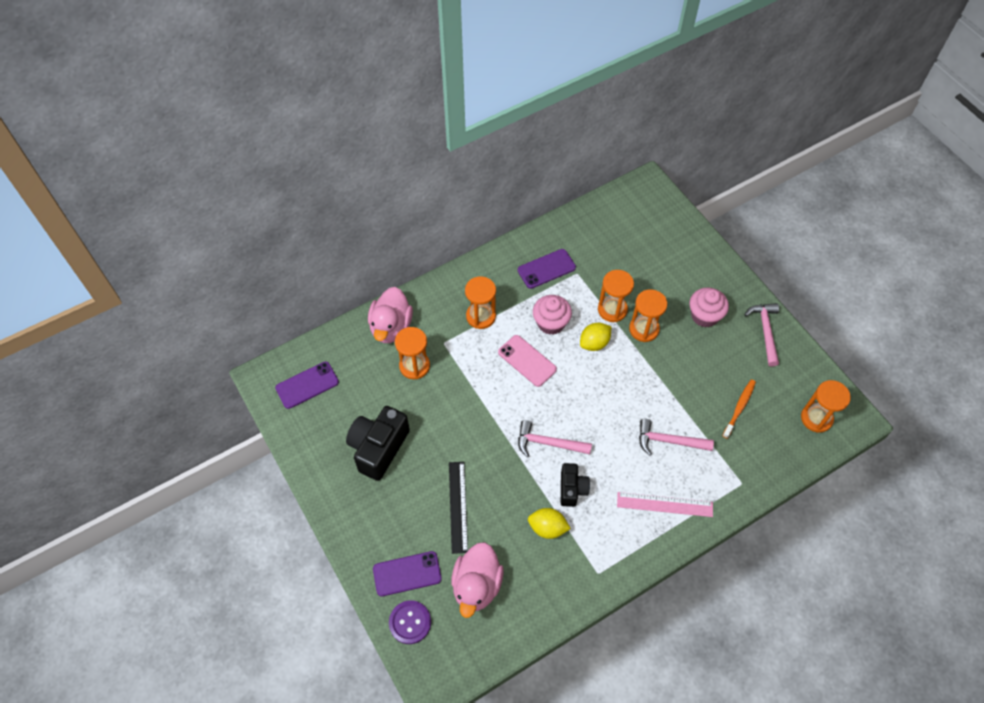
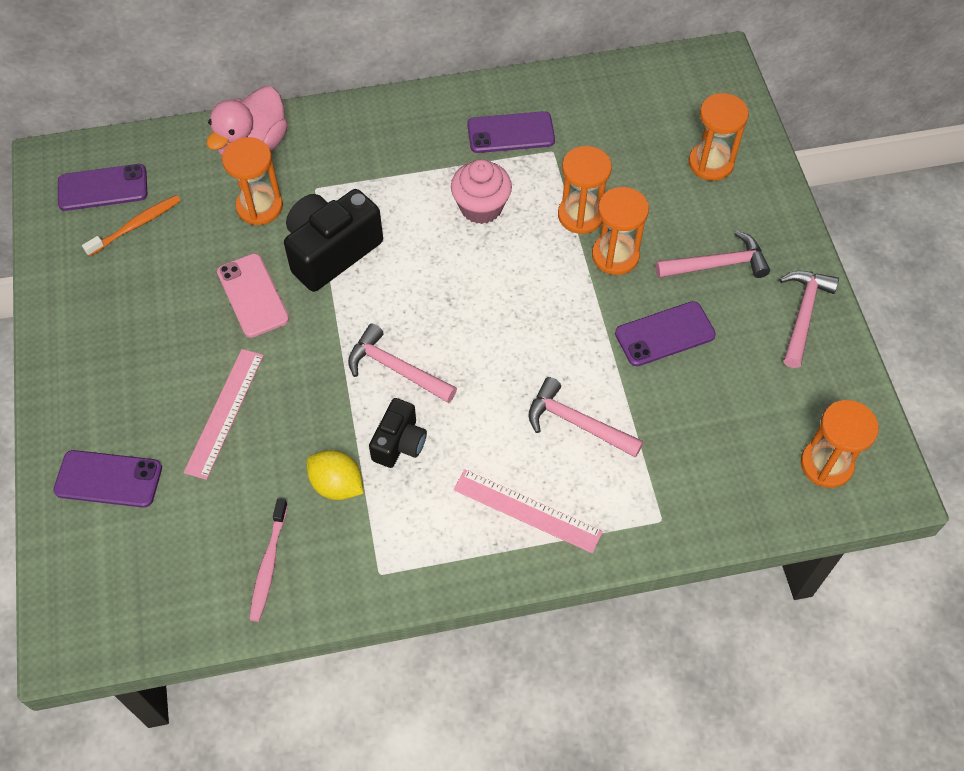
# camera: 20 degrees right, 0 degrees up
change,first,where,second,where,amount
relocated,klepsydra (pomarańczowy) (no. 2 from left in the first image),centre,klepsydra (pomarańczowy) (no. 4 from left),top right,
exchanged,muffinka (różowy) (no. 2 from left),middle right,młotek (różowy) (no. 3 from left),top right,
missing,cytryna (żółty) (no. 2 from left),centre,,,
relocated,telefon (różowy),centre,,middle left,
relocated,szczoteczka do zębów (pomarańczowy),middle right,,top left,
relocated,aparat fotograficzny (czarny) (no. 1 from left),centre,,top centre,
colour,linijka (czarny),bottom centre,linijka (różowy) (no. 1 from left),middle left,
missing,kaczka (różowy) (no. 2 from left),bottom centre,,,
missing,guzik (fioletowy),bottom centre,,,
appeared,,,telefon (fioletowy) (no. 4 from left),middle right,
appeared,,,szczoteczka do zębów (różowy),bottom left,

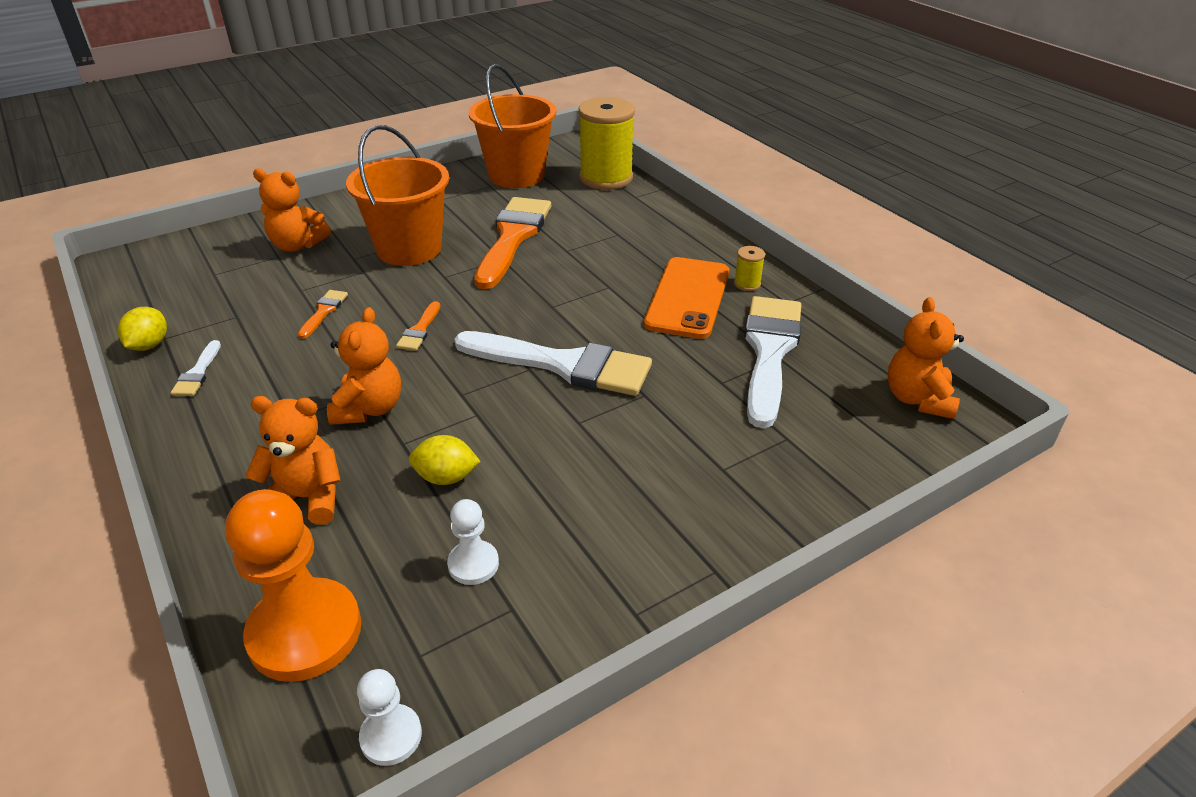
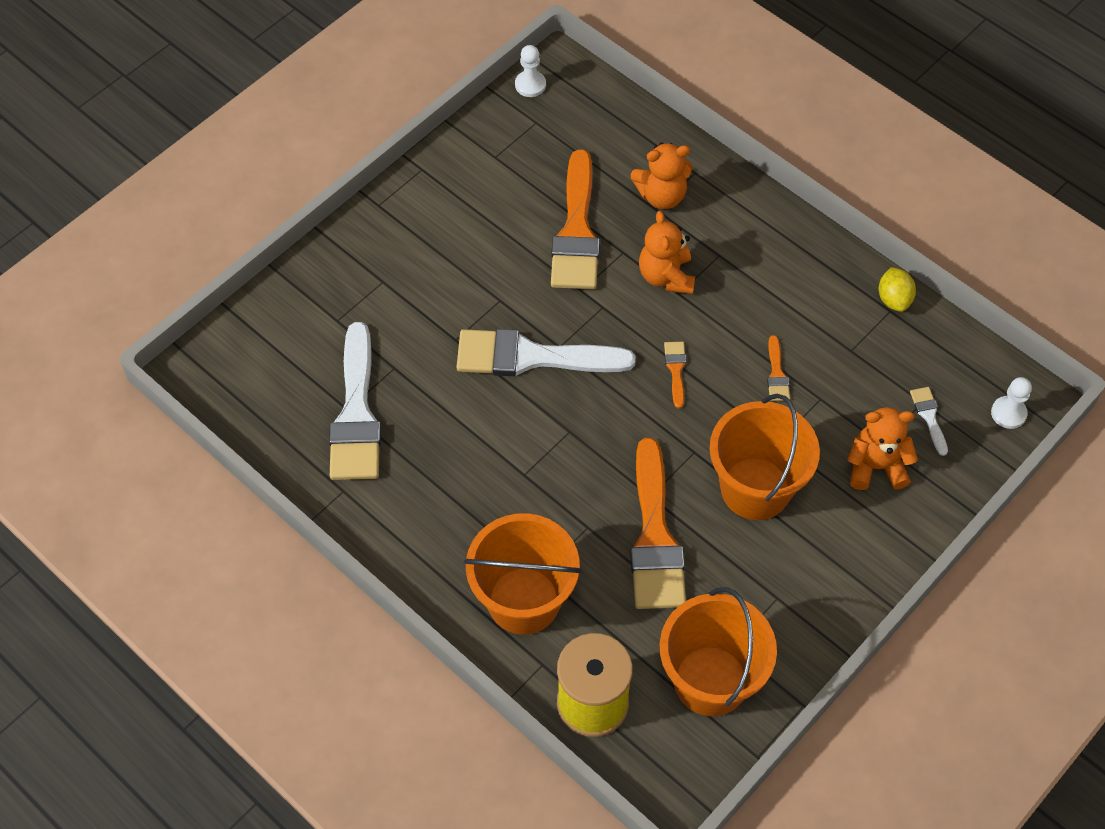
# camera: 165 degrees right, 20 degrees up
change,first,where,second,where,amount
missing,szpulka (żółty) (no. 2 from left),centre,,,
missing,telefon (pomarańczowy),centre,,,
missing,miś (pomarańczowy) (no. 4 from left),middle right,,,
relocated,pędzel (biały) (no. 1 from left in the first image),middle left,pędzel (biały) (no. 3 from left),middle right,
exchanged,cytryna (żółty) (no. 2 from left),centre,pędzel (pomarańczowy) (no. 1 from left),top centre,
missing,pionek (pomarańczowy),bottom left,,,
relocated,pionek (biały) (no. 2 from left),bottom centre,,middle right,
appeared,,,wiadro (pomarańczowy) (no. 1 from left),bottom centre,

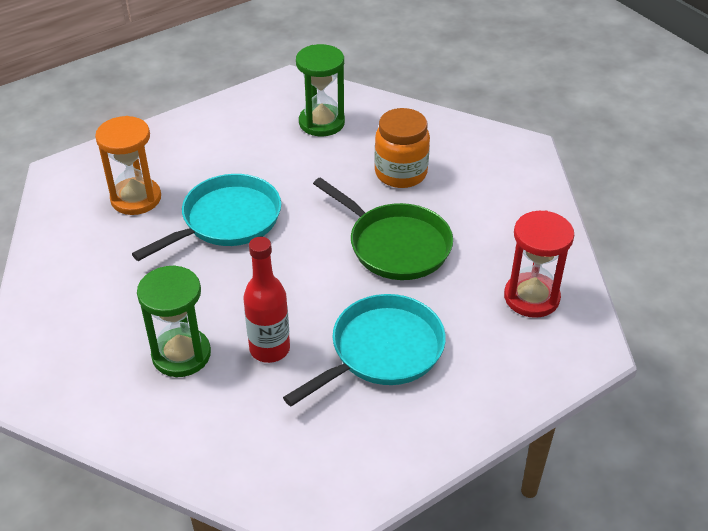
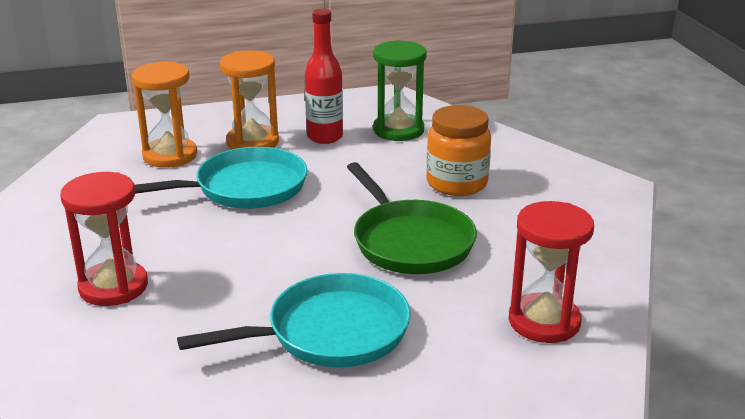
# camera: 20 degrees right, 15 degrees down
change,first,where,second,where,amount
relocated,butelka (czerwony),centre,,top centre,
colour,klepsydra (zielony) (no. 1 from left),middle left,klepsydra (czerwony) (no. 1 from left),middle left,
appeared,,,klepsydra (pomarańczowy) (no. 2 from left),top centre,

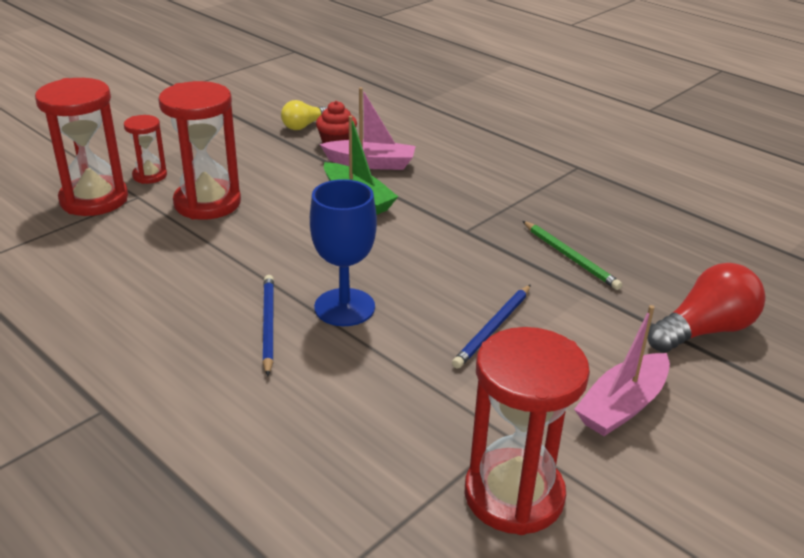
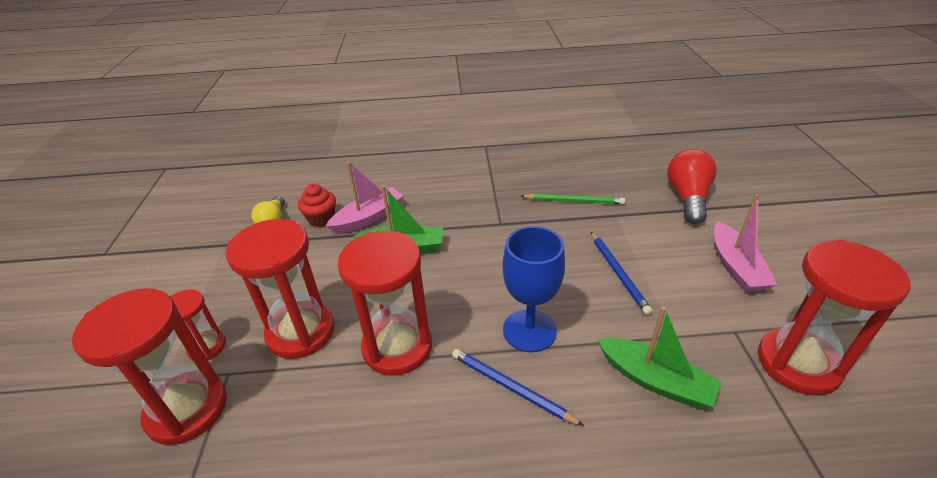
# camera: 45 degrees left, 5 degrees up
change,first,where,second,where,amount
appeared,,,klepsydra (czerwony) (no. 4 from left),centre,
appeared,,,łódka (zielony) (no. 2 from left),bottom right,

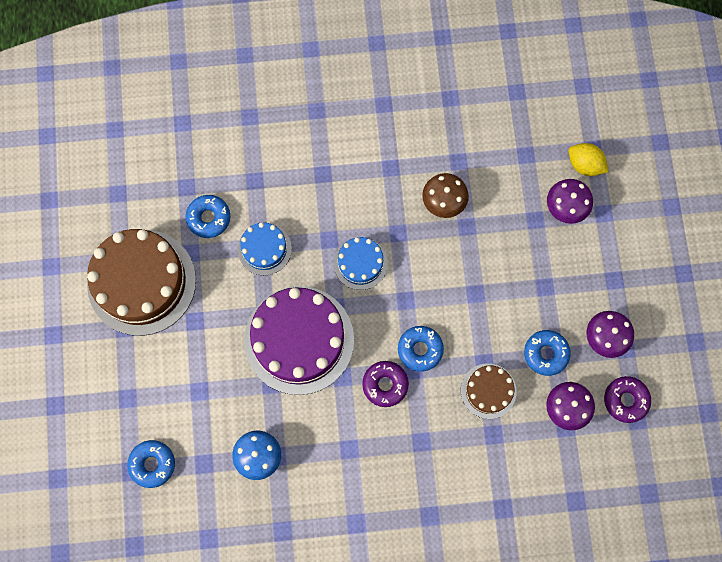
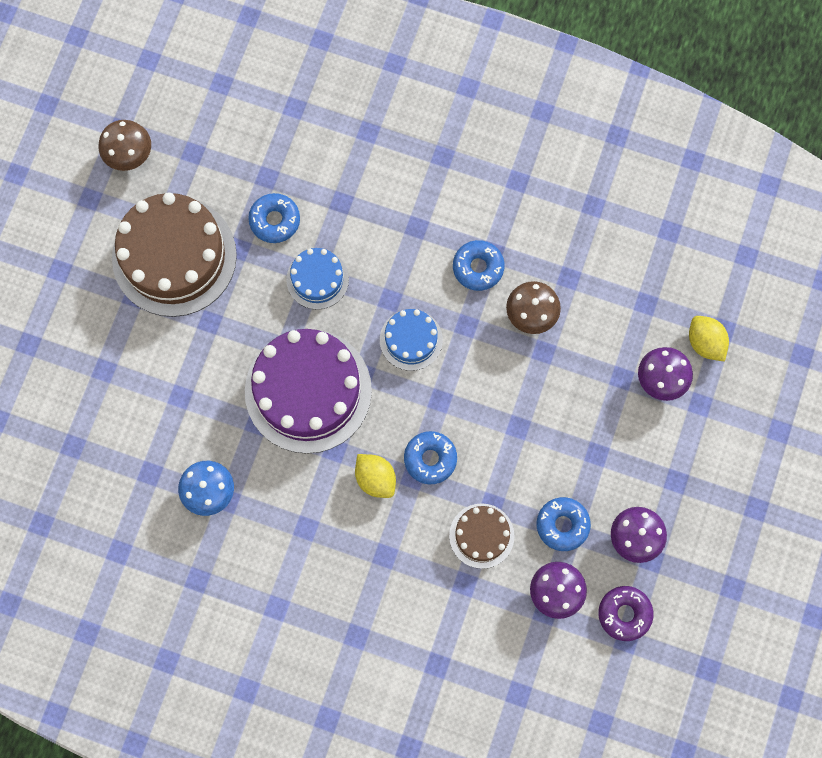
# camera: 25 degrees right, 0 degrees up
change,first,where,second,where,amount
exchanged,donut (fioletowy) (no. 1 from left),bottom centre,cytryna (żółty) (no. 1 from left),centre,
relocated,donut (niebieski) (no. 1 from left in the first image),bottom left,donut (niebieski) (no. 3 from left),centre,
appeared,,,grzyb (brązowy) (no. 1 from left),top left,

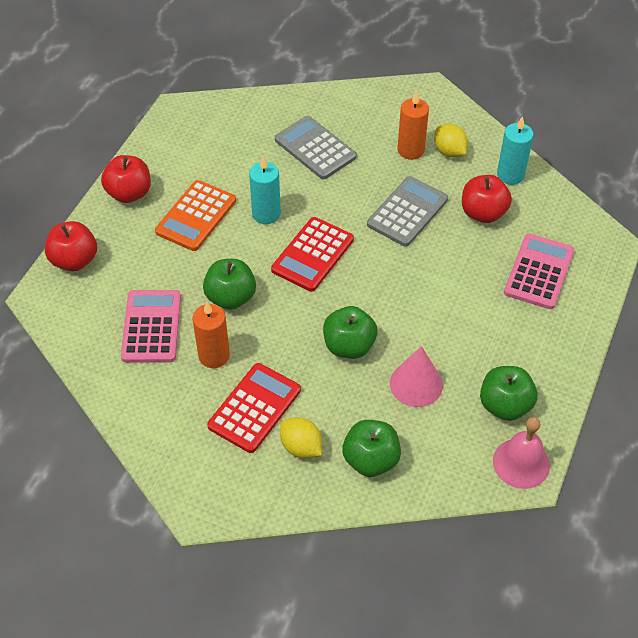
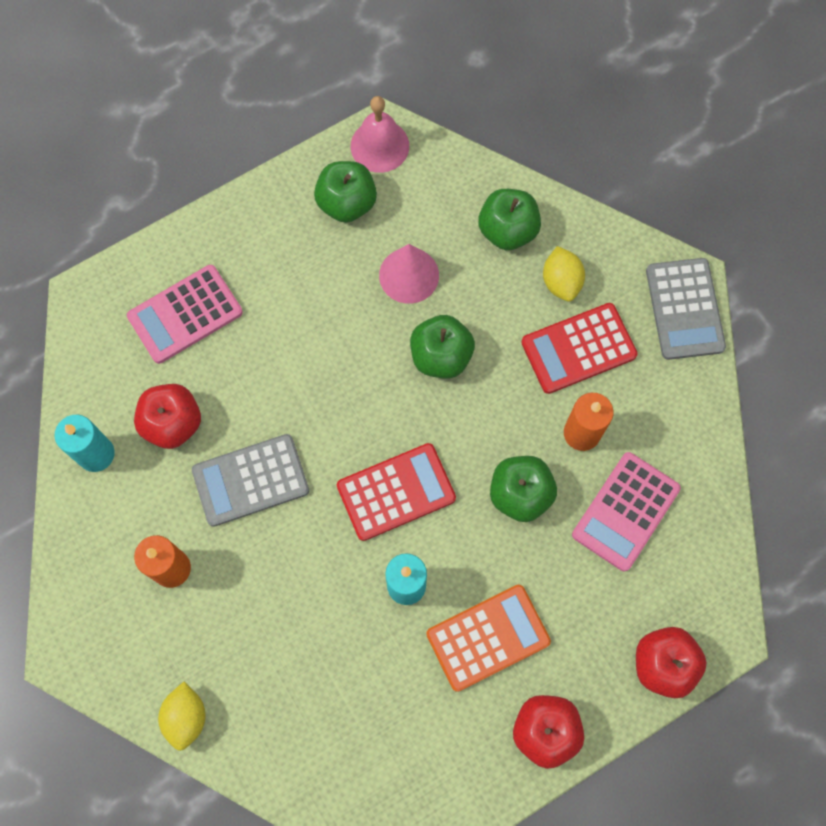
# camera: 145 degrees left, 20 degrees up
change,first,where,second,where,amount
relocated,kalkulator (szary) (no. 1 from left in the first image),top centre,kalkulator (szary) (no. 2 from left),middle right,
relocated,cytryna (żółty) (no. 2 from left in the first image),top right,cytryna (żółty) (no. 1 from left),bottom left,

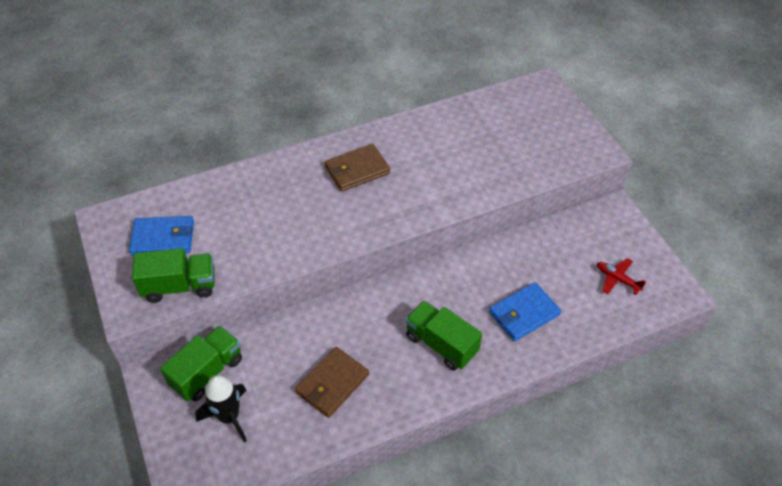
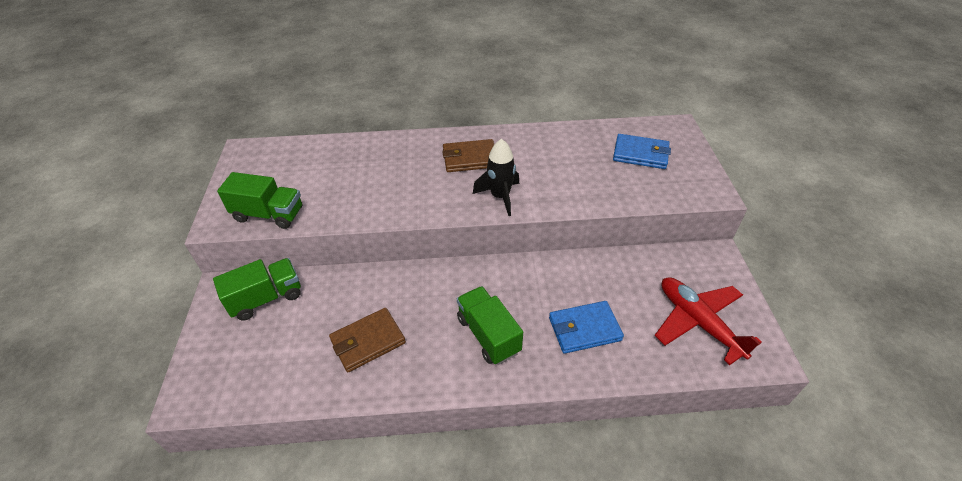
# camera: 20 degrees right, 5 degrees down
change,first,where,second,where,amount
relocated,portfel (niebieski) (no. 1 from left in the first image),middle left,portfel (niebieski) (no. 2 from left),top right,
size,samolot (czerwony),middle right,,bottom right,x1.97
relocated,rakieta (czarny),bottom left,,centre,

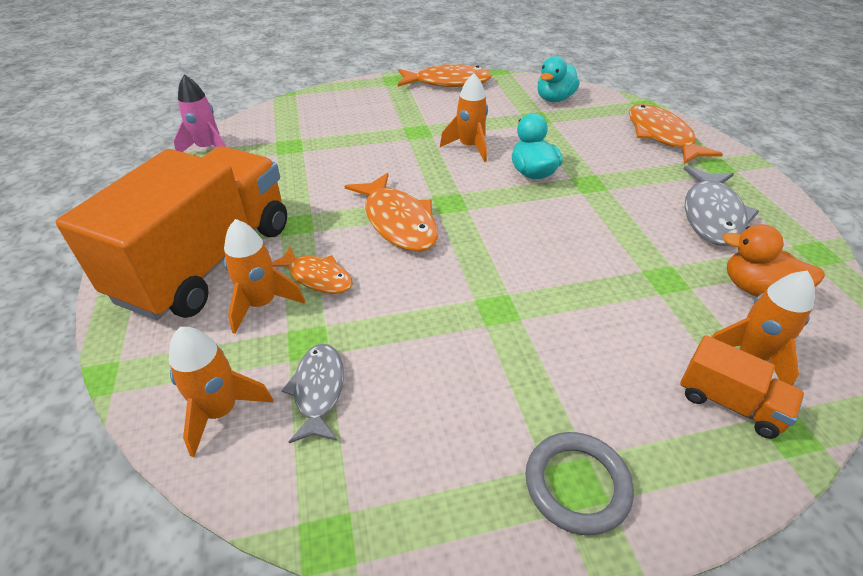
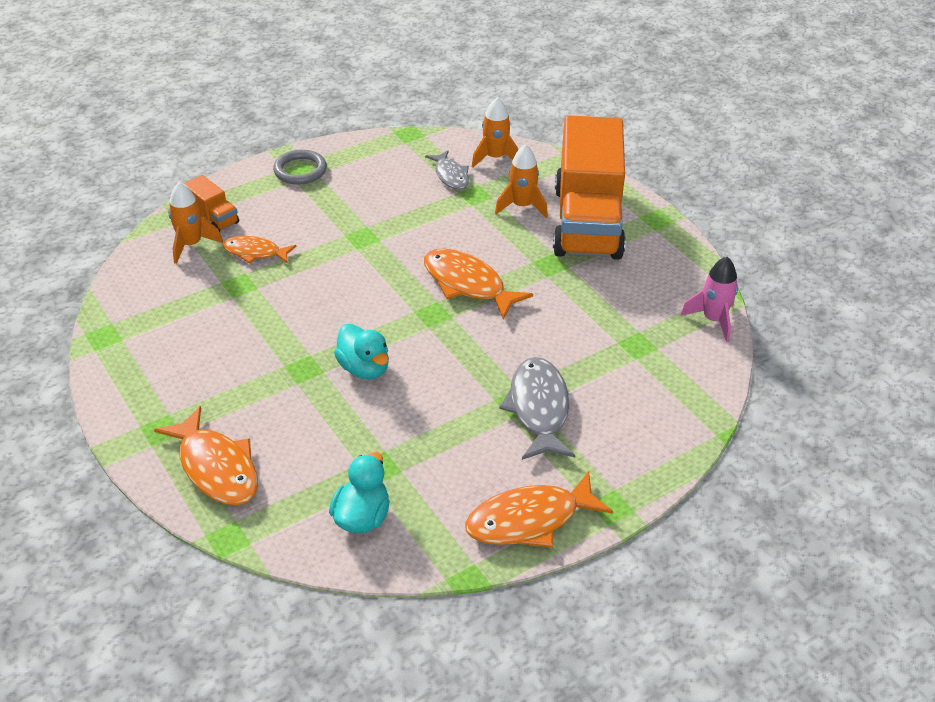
# camera: 160 degrees right, 0 degrees up
change,first,where,second,where,amount
missing,rakieta (pomarańczowy) (no. 3 from left),top centre,,,
relocated,ryba (szary) (no. 2 from left),middle right,,centre,
missing,kaczka (pomarańczowy),middle right,,,
relocated,ryba (pomarańczowy) (no. 1 from left in the first image),centre,ryba (pomarańczowy) (no. 2 from left),middle left,
spun,ciężarówka (pomarańczowy) (no. 2 from left in the first image),bottom right,ciężarówka (pomarańczowy) (no. 1 from left),top left,150 degrees counterclockwise

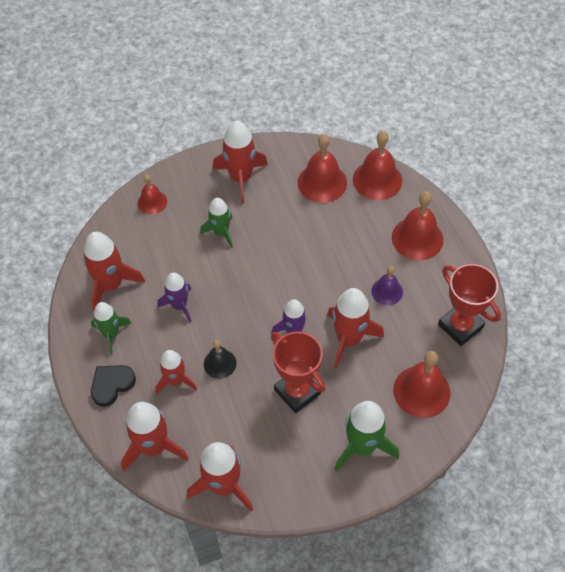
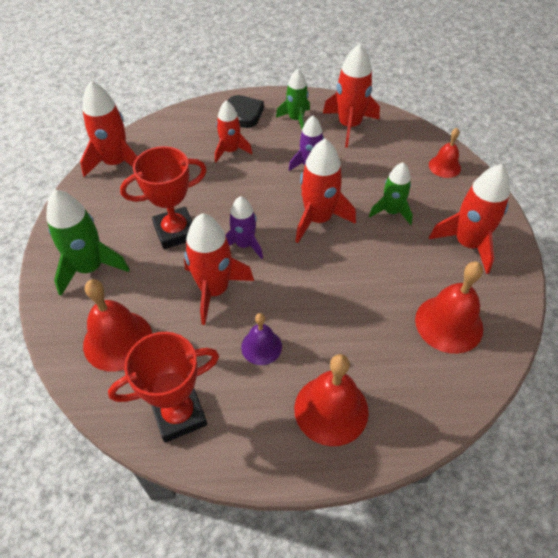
# camera: 105 degrees right, 5 degrees down
change,first,where,second,where,amount
missing,dzwonek (czerwony) (no. 3 from left),top right,,,
missing,dzwonek (czarny),centre,,,
relocated,rakieta (czerwony) (no. 2 from left in the first image),bottom left,rakieta (czerwony) (no. 4 from left),centre,

